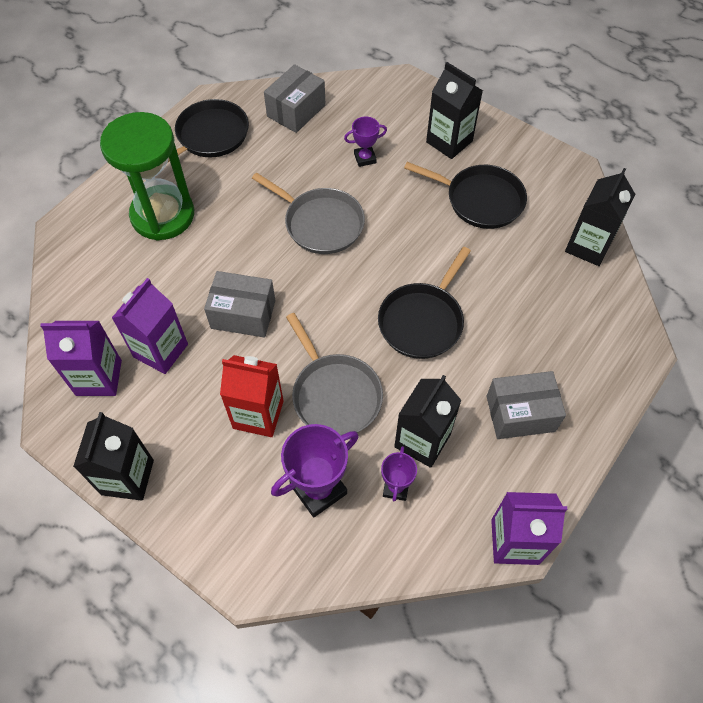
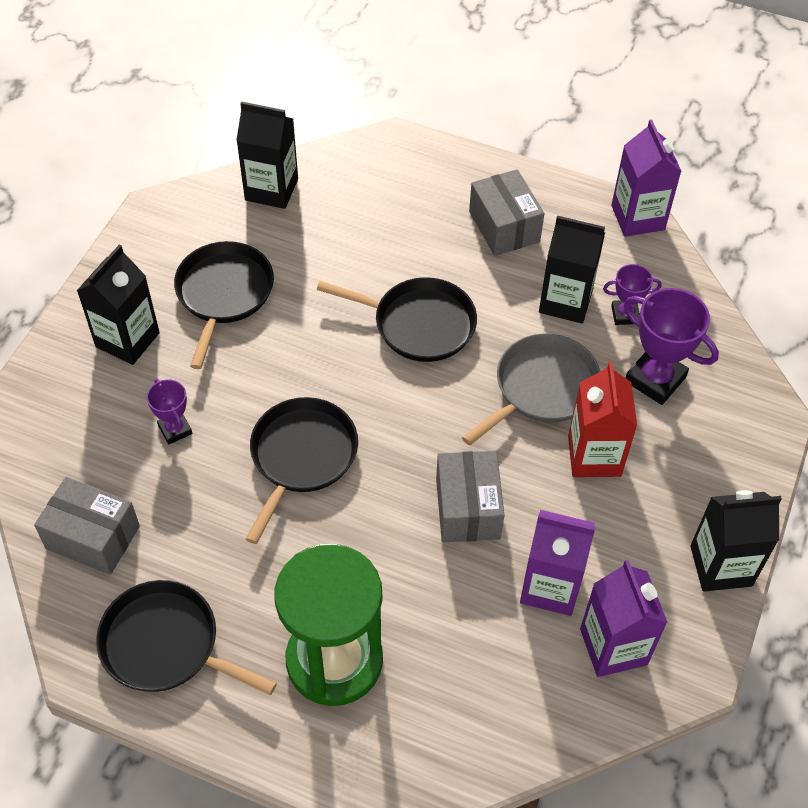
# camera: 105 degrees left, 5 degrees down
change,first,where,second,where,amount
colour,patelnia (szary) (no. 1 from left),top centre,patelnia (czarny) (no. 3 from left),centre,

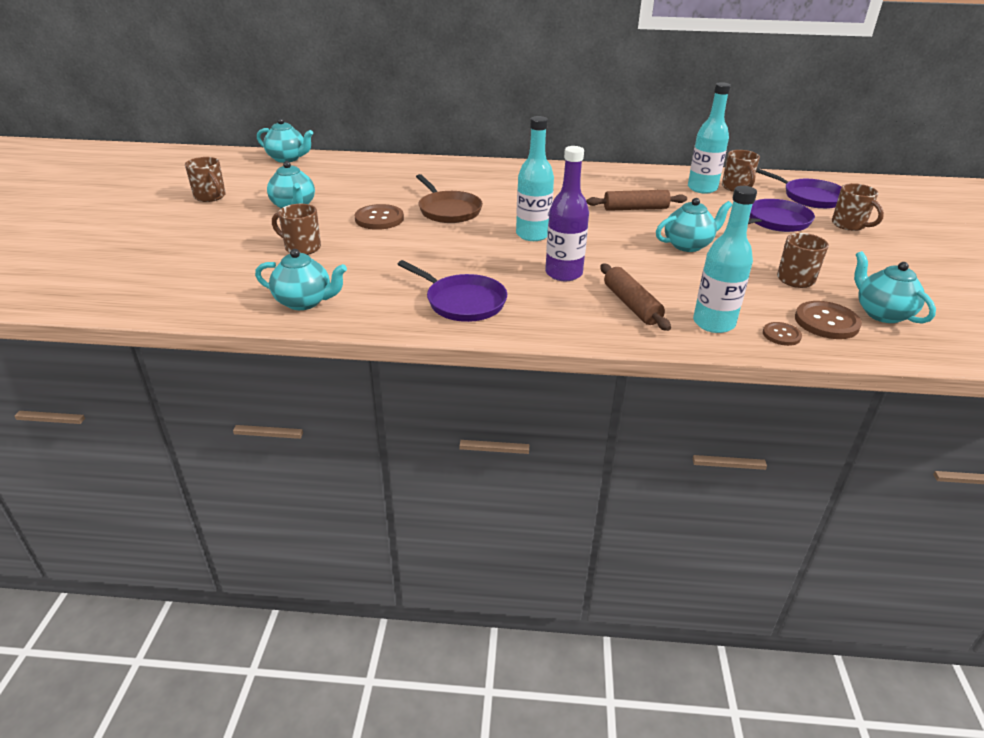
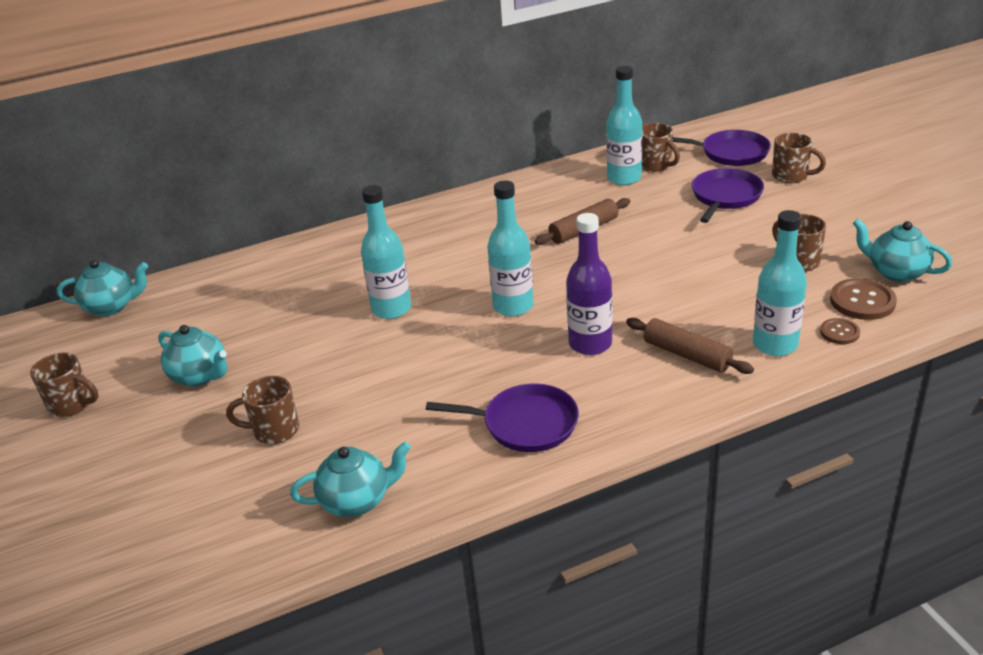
# camera: 25 degrees left, 0 degrees up
change,first,where,second,where,amount
exchanged,patelnia (brązowy),top centre,butelka (turkusowy) (no. 1 from left),centre,
missing,imbryk (turkusowy) (no. 4 from left),top right,,,
missing,guzik (brązowy) (no. 1 from left),top centre,,,

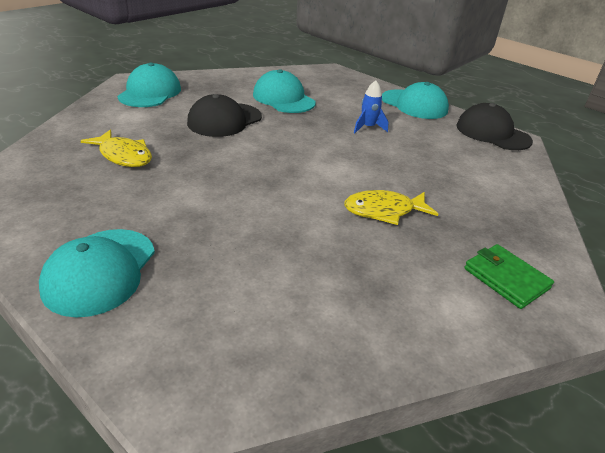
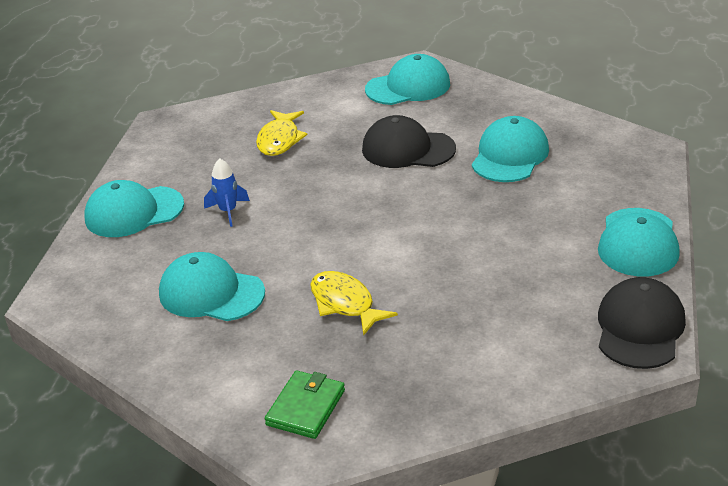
# camera: 65 degrees right, 0 degrees up
change,first,where,second,where,amount
relocated,rakieta (niebieski),top centre,,middle left,
appeared,,,czapka (turkusowy) (no. 2 from left),middle left,

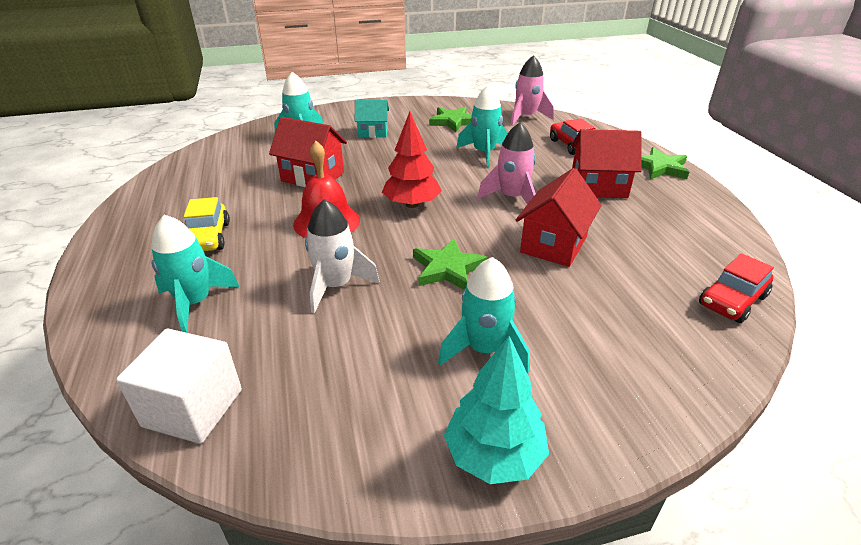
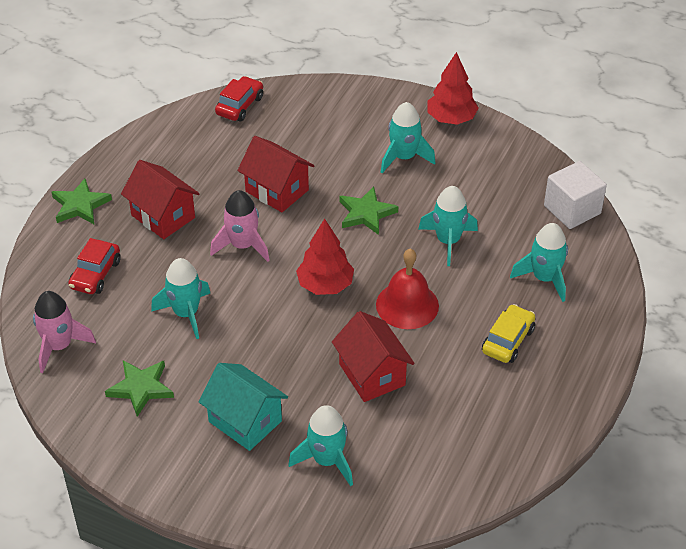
# camera: 140 degrees left, 10 degrees up
change,first,where,second,where,amount
size,domek (turkusowy),top centre,,bottom centre,x1.50
spun,domek (czerwony) (no. 2 from left),centre,,top centre,60 degrees clockwise
colour,rakieta (biały),centre,rakieta (turkusowy) (no. 4 from left),centre,
spun,samochód (czerwony) (no. 2 from left),middle right,,top centre,60 degrees counterclockwise
colour,drzewko (turkusowy),bottom centre,drzewko (czerwony) (no. 2 from left),top centre,

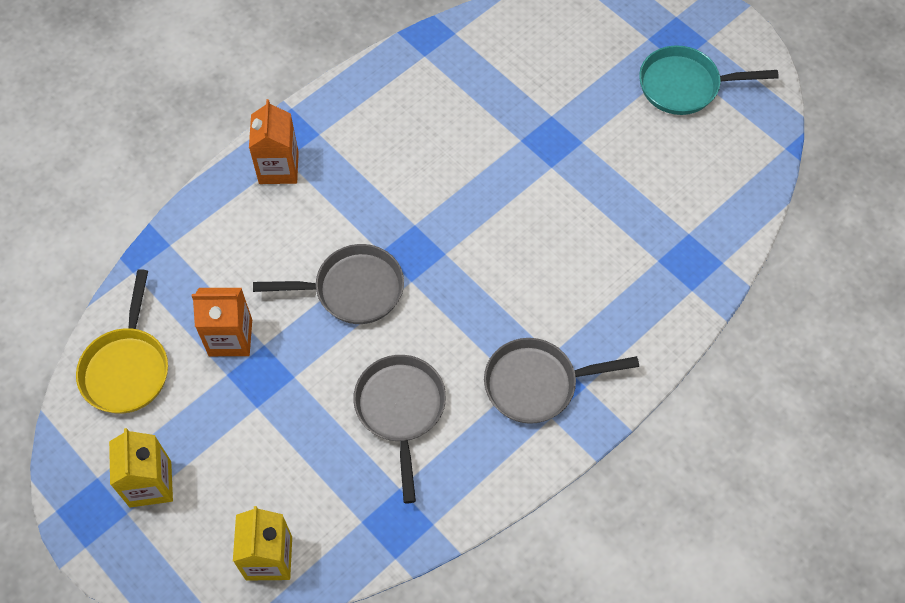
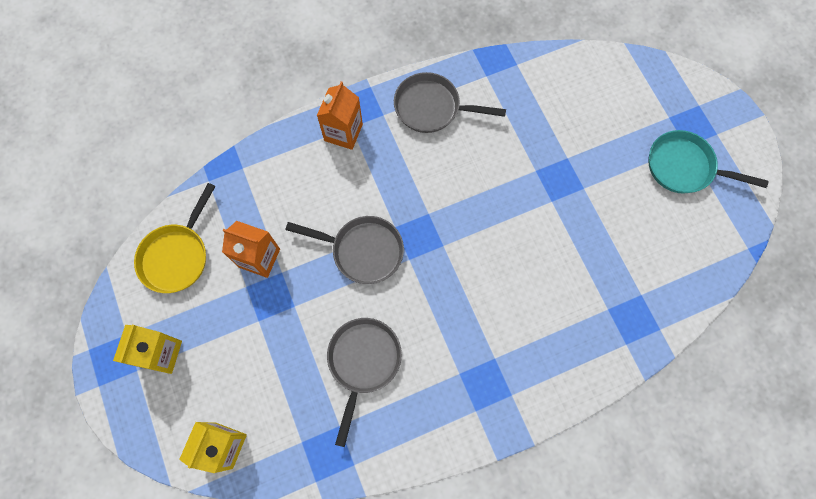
# camera: 20 degrees right, 10 degrees up
change,first,where,second,where,amount
relocated,patelnia (szary) (no. 3 from left),centre,,top centre,

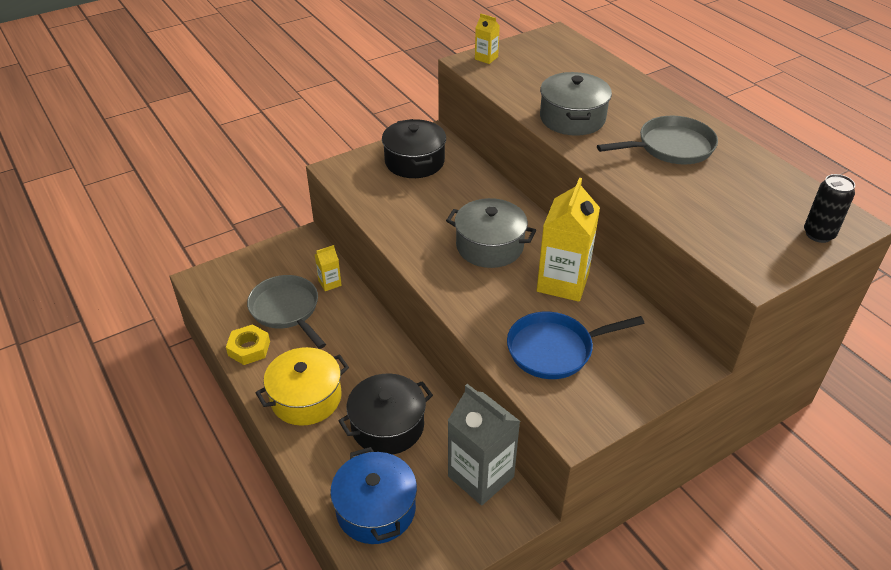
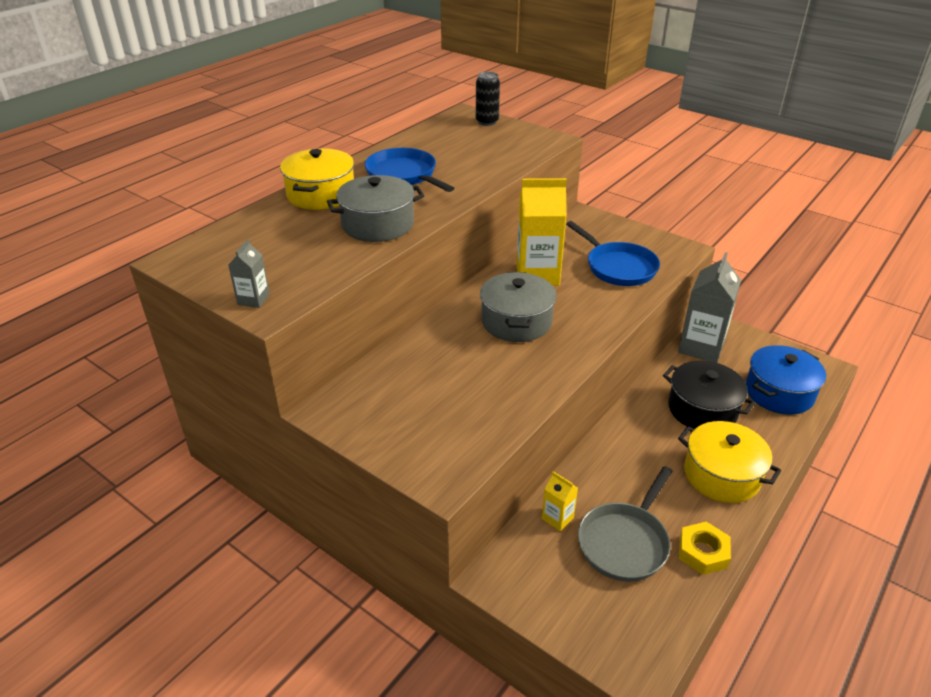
# camera: 110 degrees left, 5 degrees down
change,first,where,second,where,amount
colour,karton mleka (żółty) (no. 2 from left),top centre,karton mleka (szary) (no. 1 from left),middle left,
colour,patelnia (szary) (no. 2 from left),top right,patelnia (niebieski) (no. 1 from left),top centre,
missing,garnek (czarny) (no. 2 from left),top centre,,,
appeared,,,garnek (żółty) (no. 1 from left),top centre,

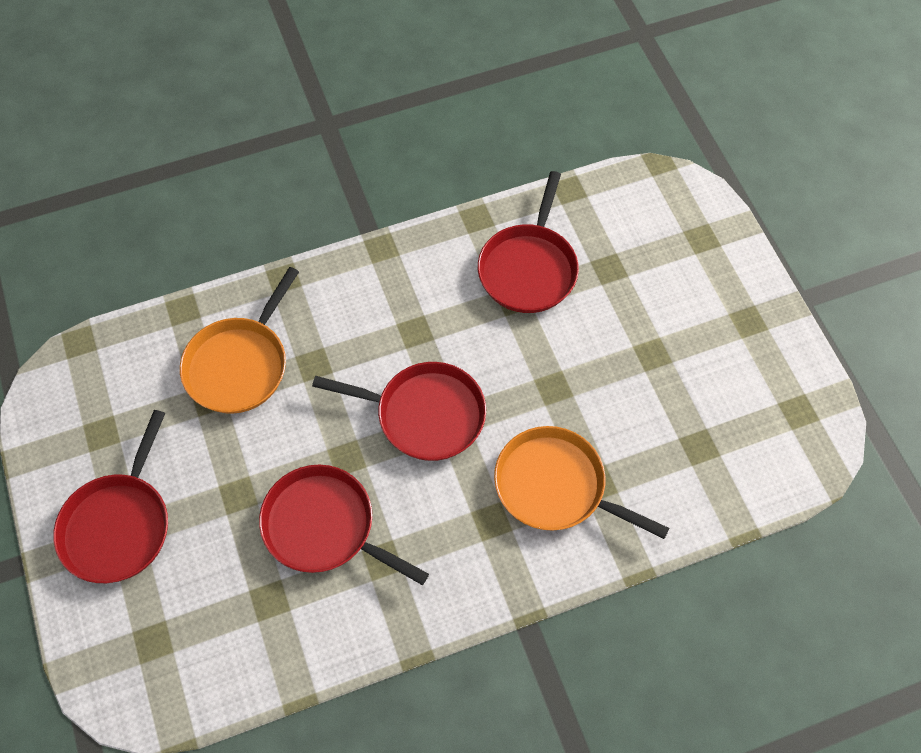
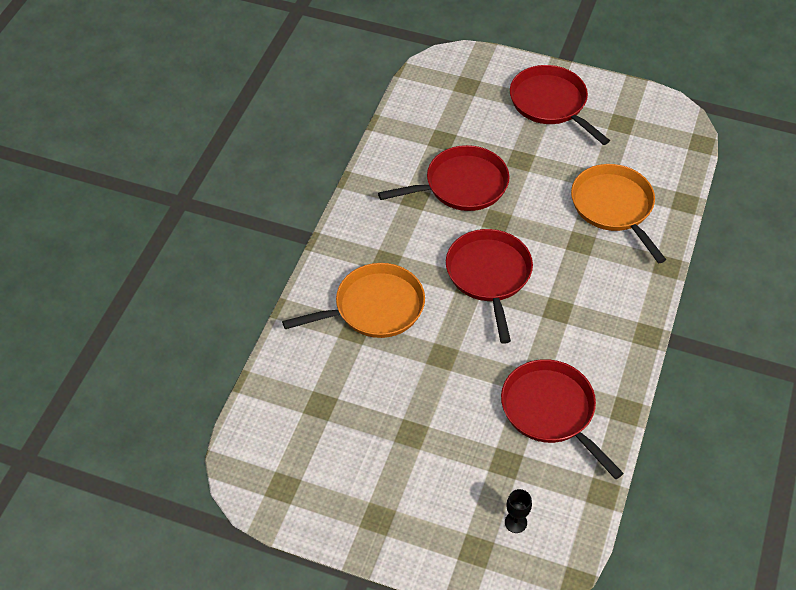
# camera: 130 degrees right, 10 degrees down
change,first,where,second,where,amount
spun,patelnia (czerwony) (no. 3 from left in the first image),centre,patelnia (czerwony) (no. 2 from left),centre,120 degrees clockwise
appeared,,,kielich (czarny),bottom centre,

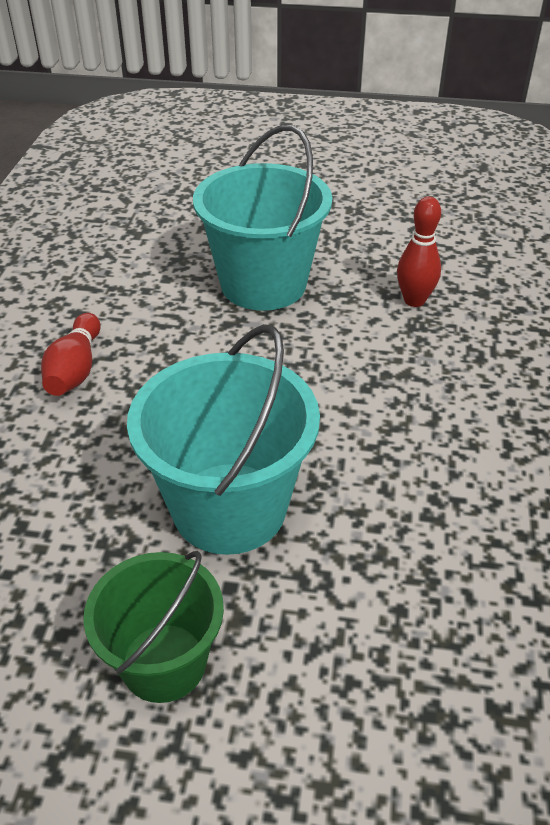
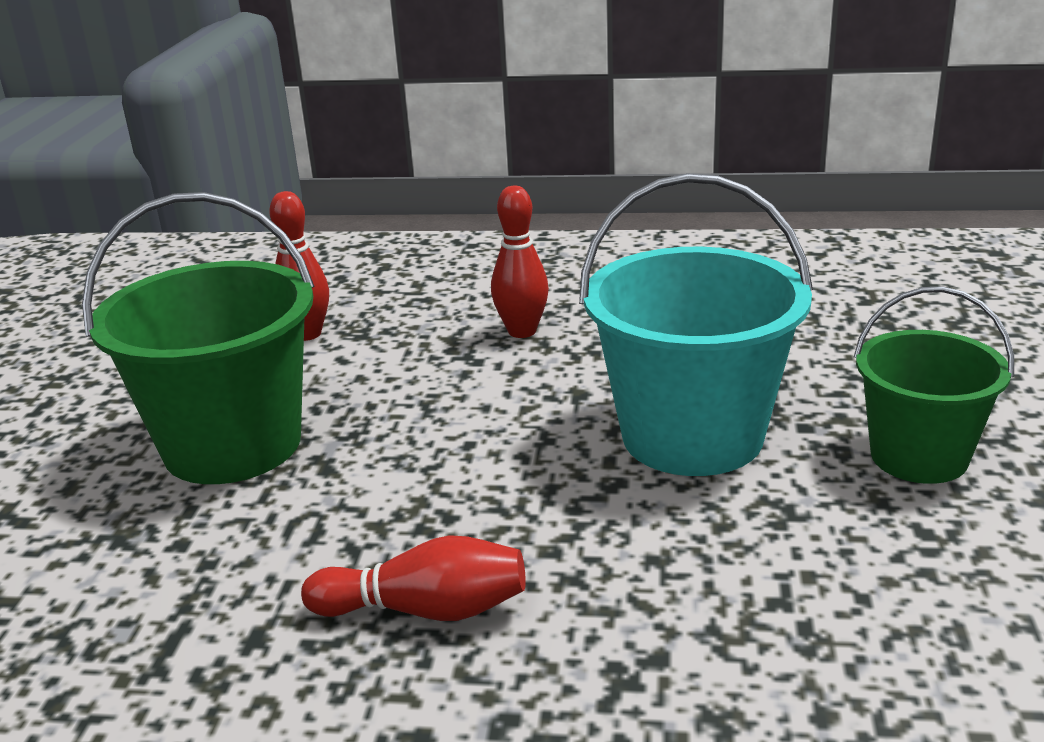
# camera: 90 degrees left, 15 degrees down
change,first,where,second,where,amount
colour,wiadro (turkusowy) (no. 2 from left),top centre,wiadro (zielony) (no. 1 from left),middle left,
appeared,,,kręgiel (czerwony) (no. 3 from left),centre,

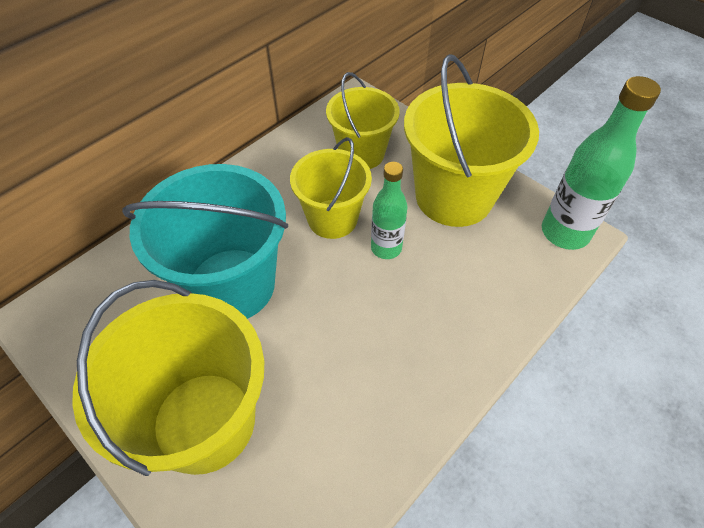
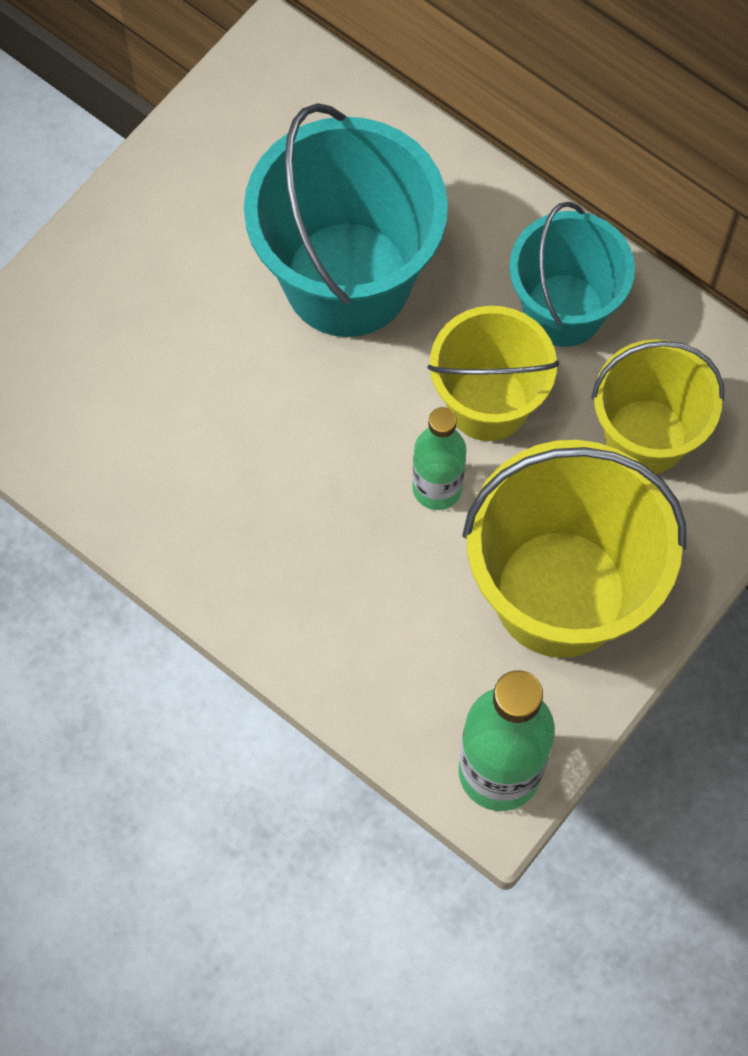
# camera: 85 degrees right, 15 degrees up
change,first,where,second,where,amount
missing,wiadro (żółty) (no. 1 from left),bottom left,,,
appeared,,,wiadro (turkusowy) (no. 2 from left),top right,

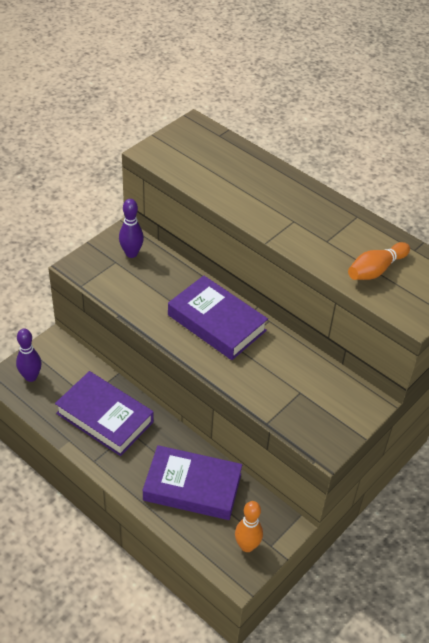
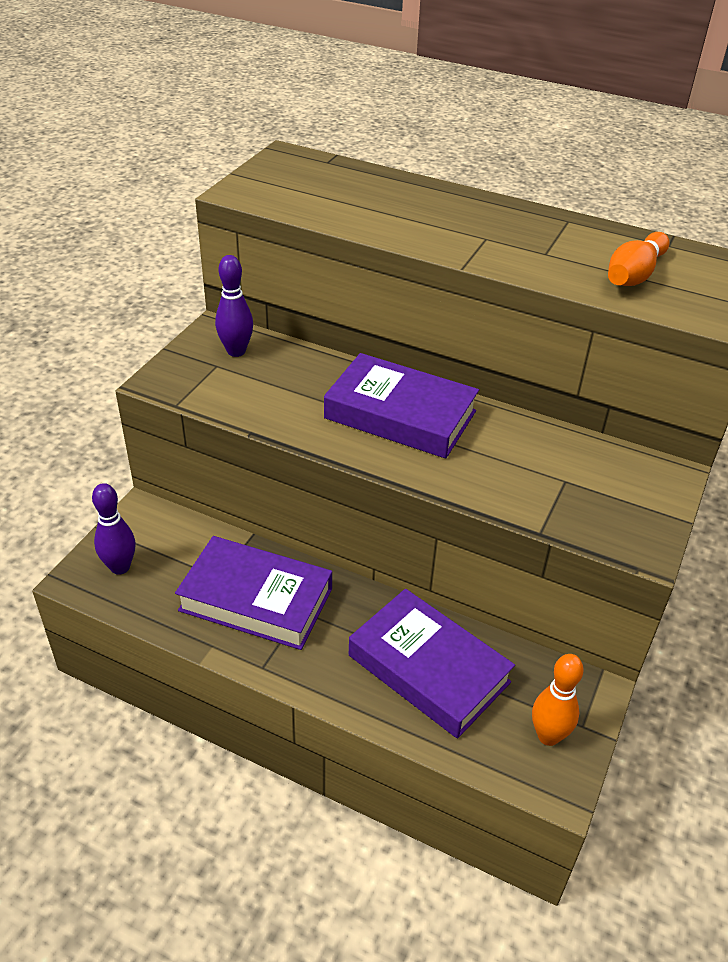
# camera: 15 degrees left, 5 degrees down
change,first,where,second,where,amount
spun,książka (fioletowy) (no. 2 from left in the first image),bottom centre,książka (fioletowy) (no. 3 from left),bottom centre,45 degrees clockwise

